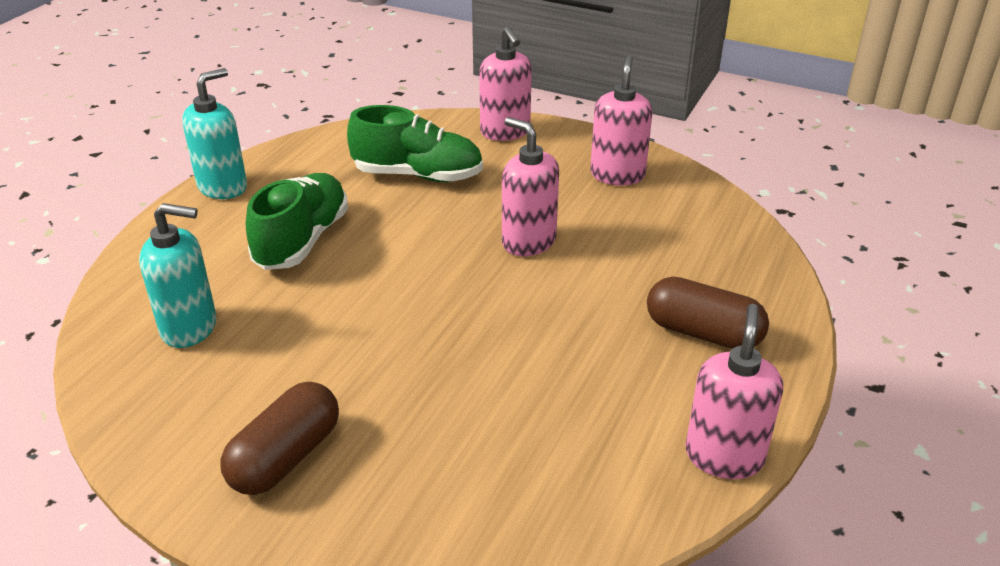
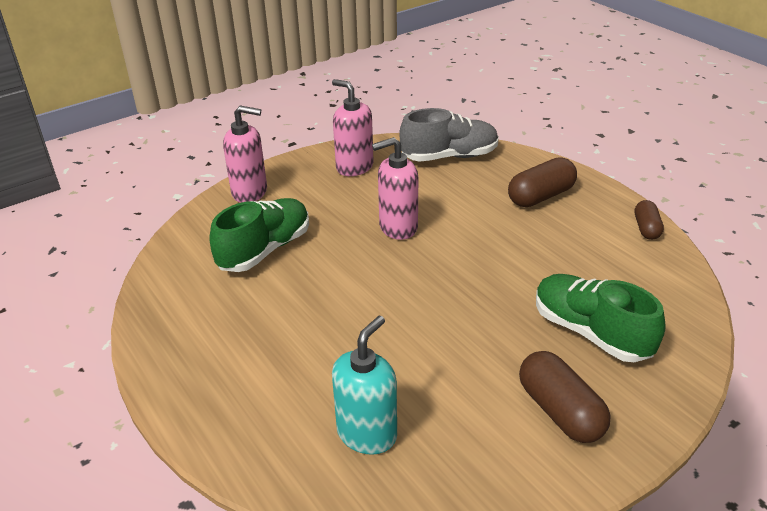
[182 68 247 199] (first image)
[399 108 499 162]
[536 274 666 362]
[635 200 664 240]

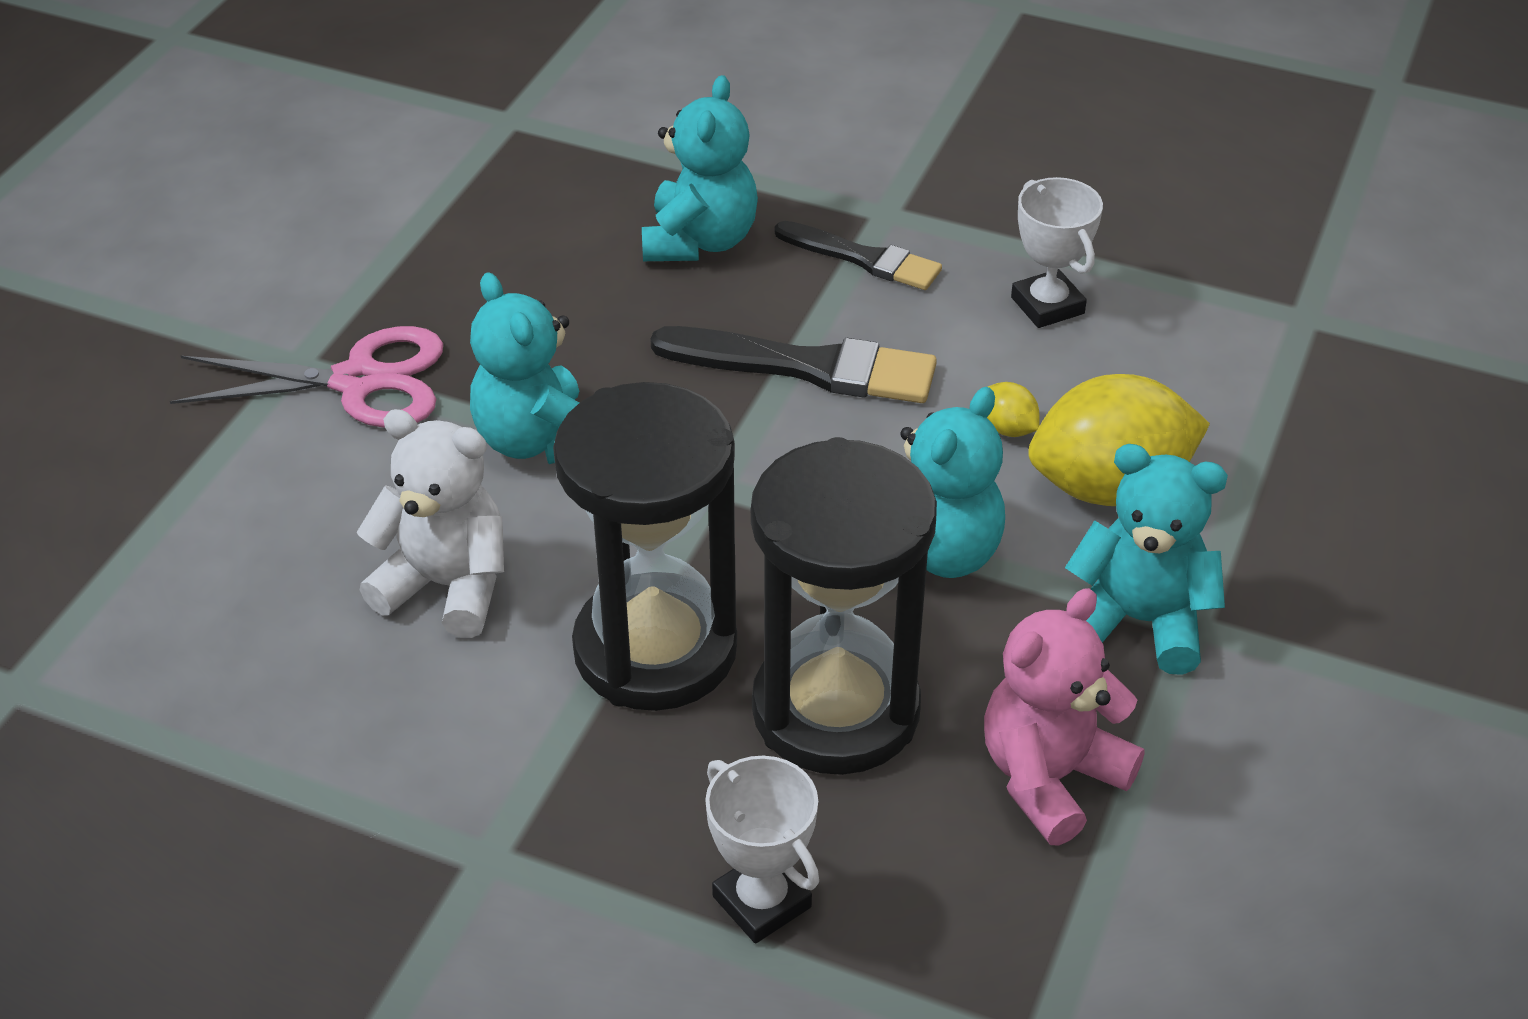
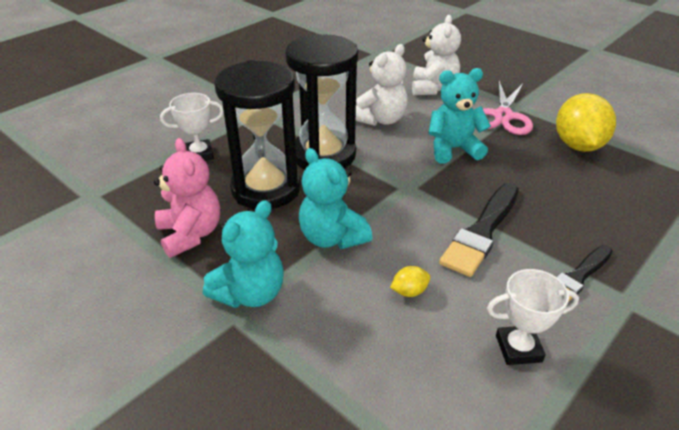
[642 75 758 261] (first image)
[412 15 461 96]
[556 93 616 152]

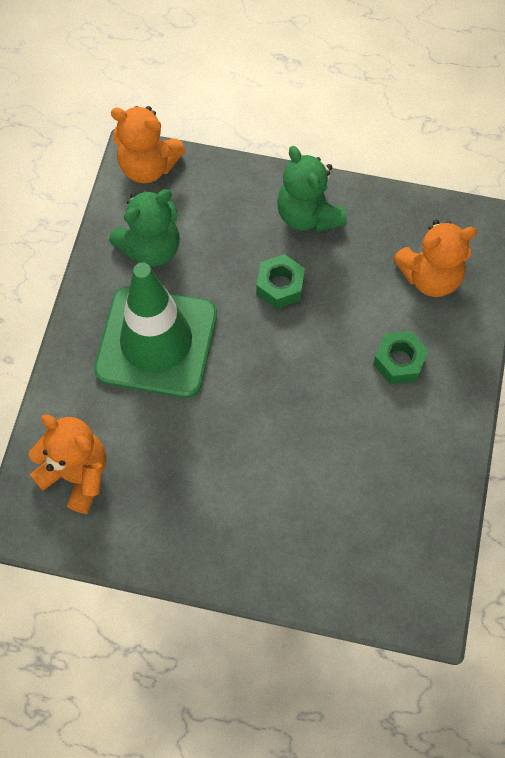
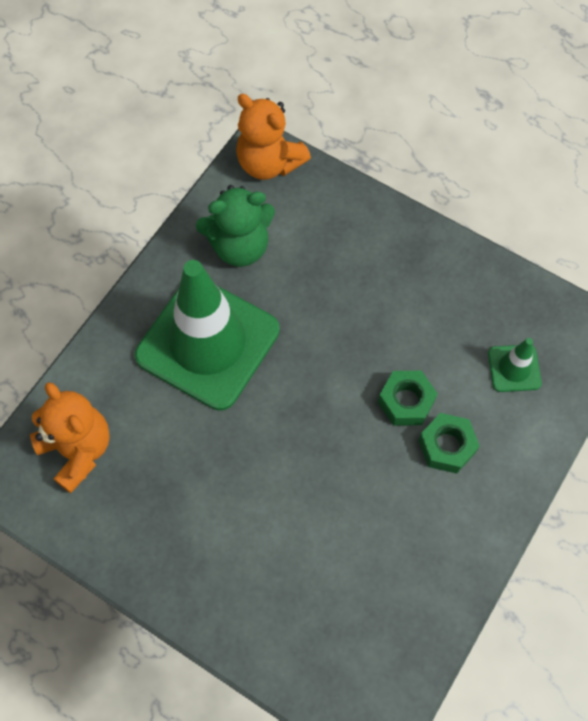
[277 146 347 232] (first image)
[378 371 438 426]
[488 338 542 392]

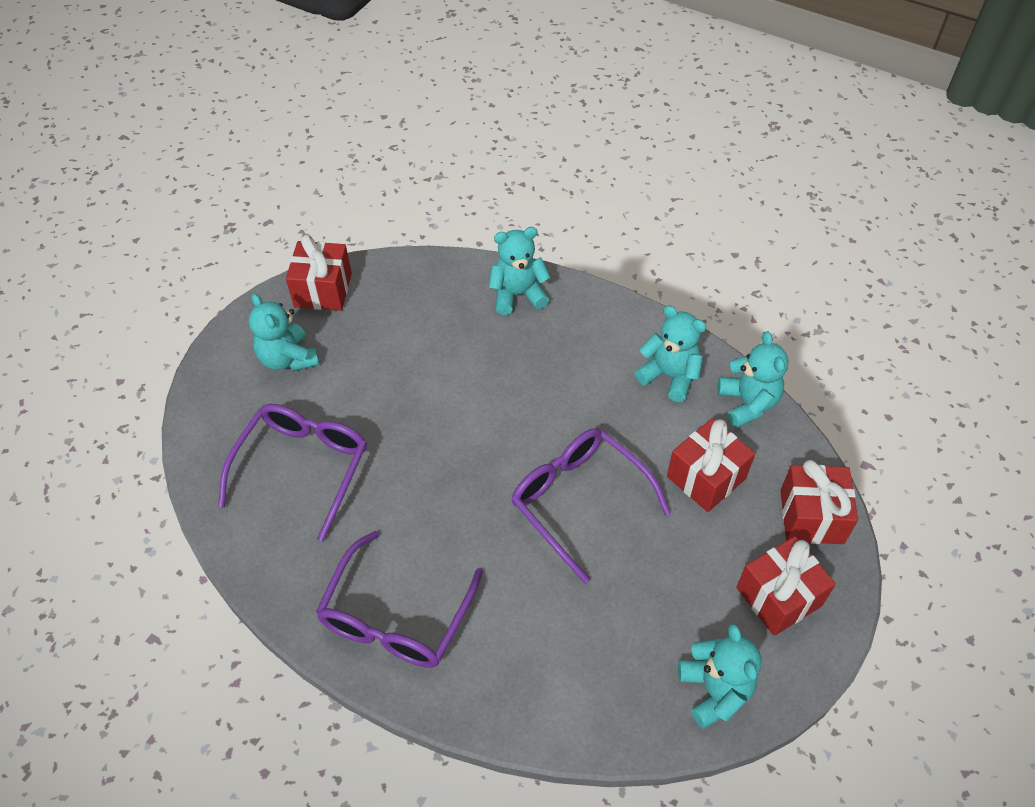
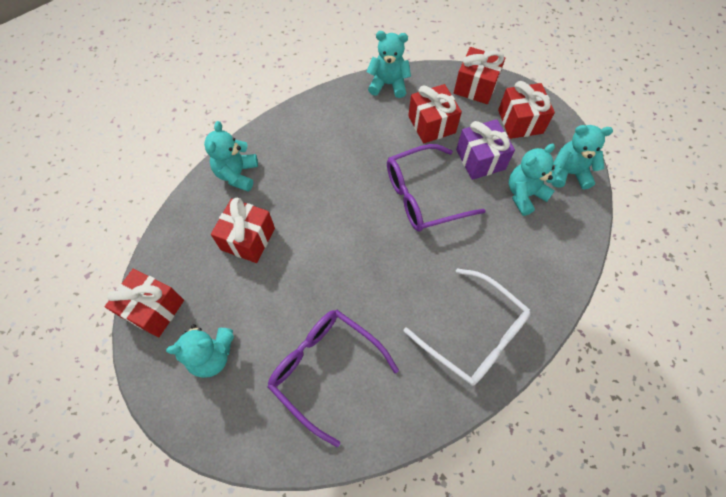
[211 198 275 263]
[456 119 515 180]
[509 144 557 216]
[404 268 530 386]

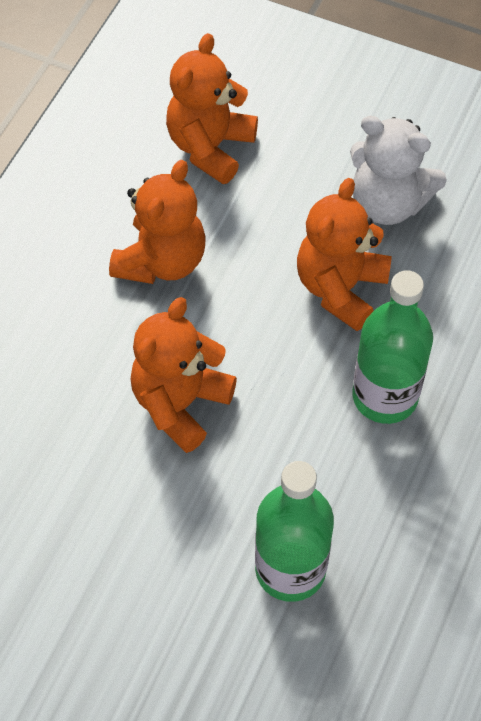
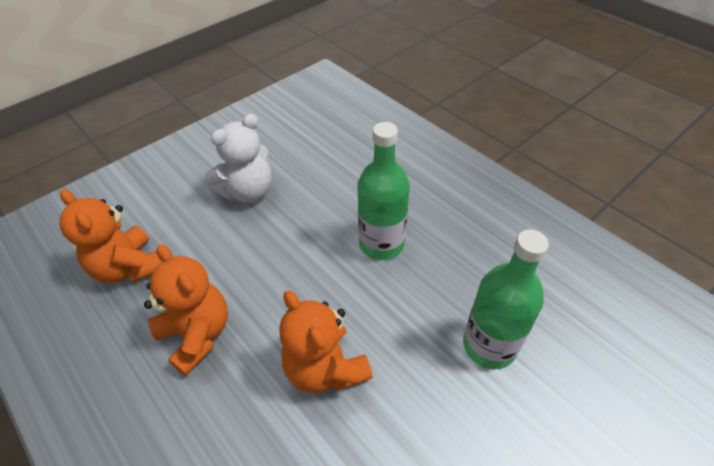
[297 178 392 331] (first image)

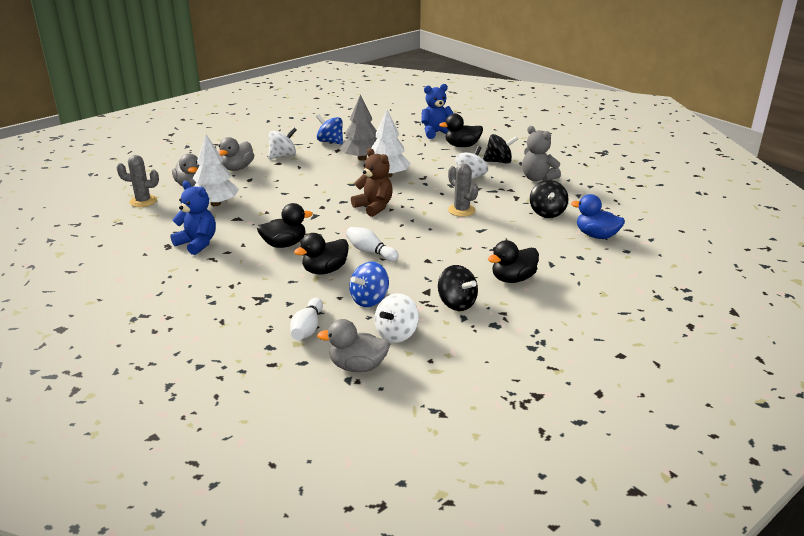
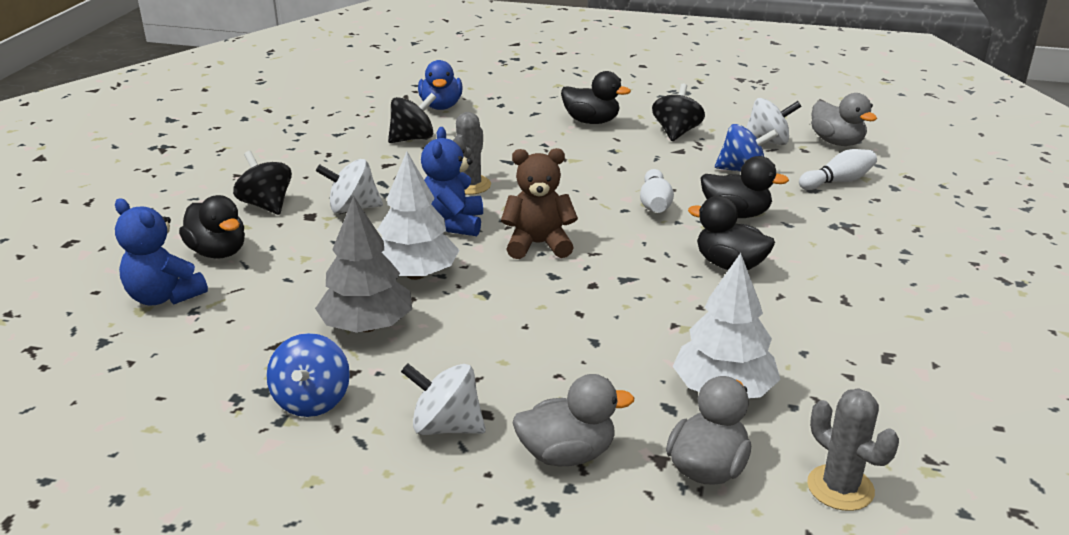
[522 126 561 181] (first image)
[421 127 483 236]
[501 148 578 259]

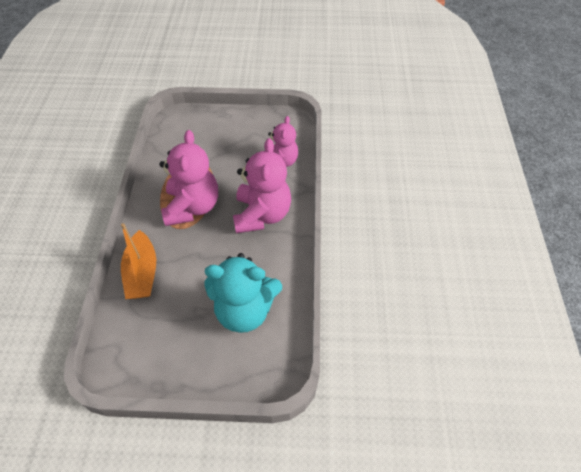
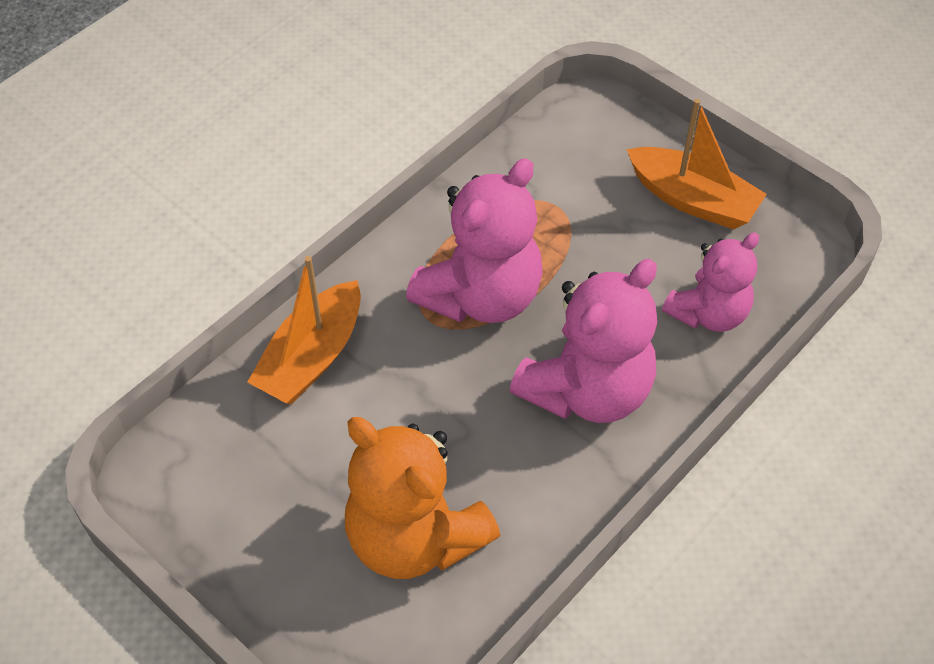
[627 99 767 229]
[345 417 500 579]

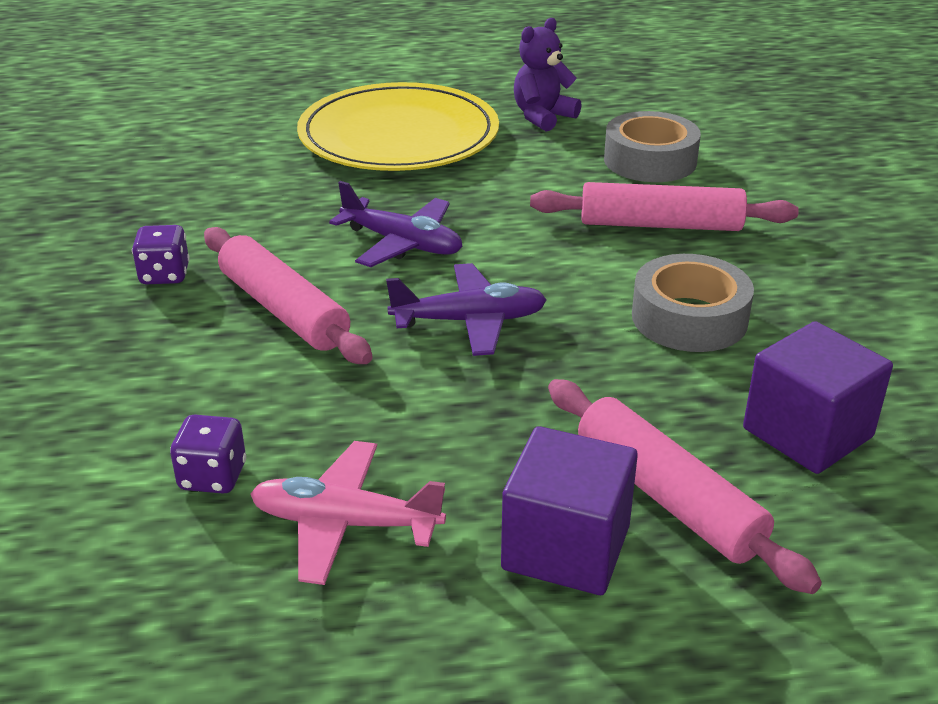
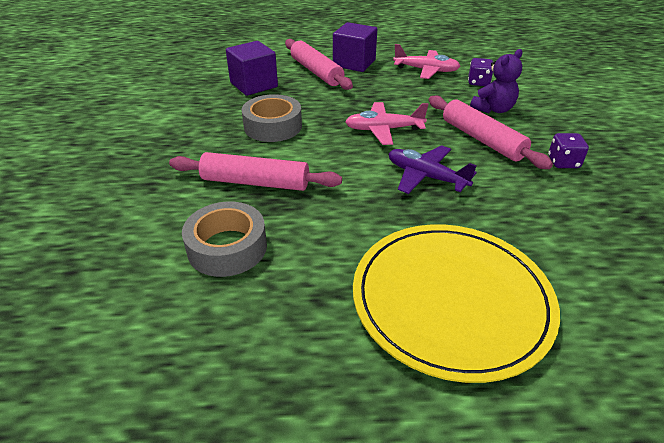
[470 49 523 113]
[345 102 428 145]

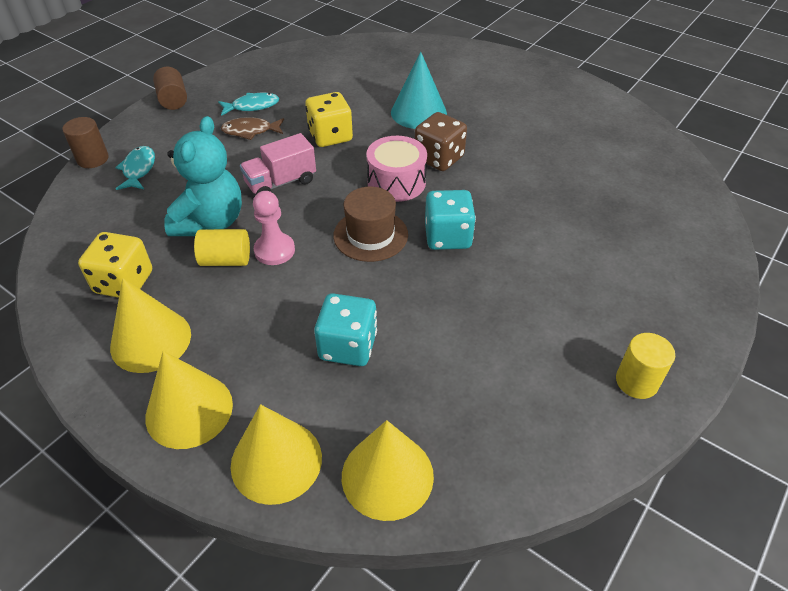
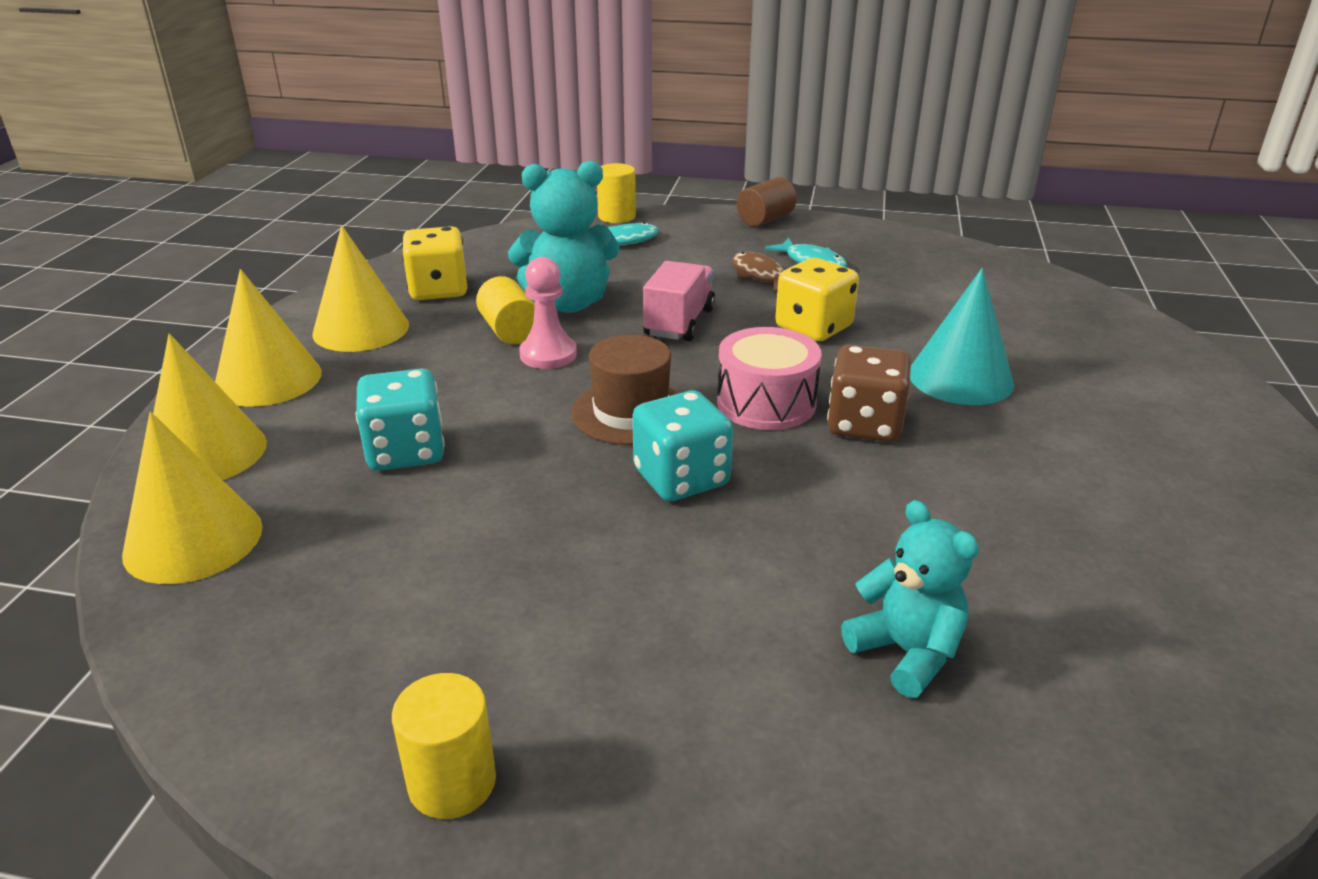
[841 500 979 698]
[597 163 636 223]
[643 261 715 341]

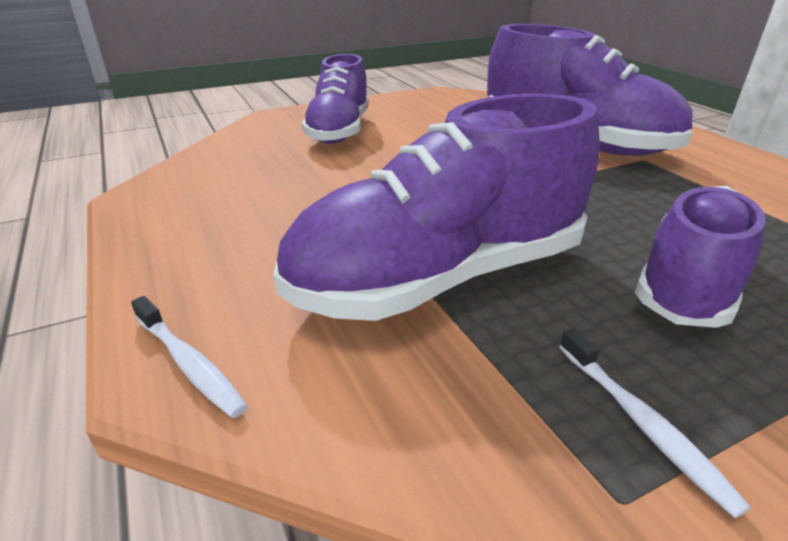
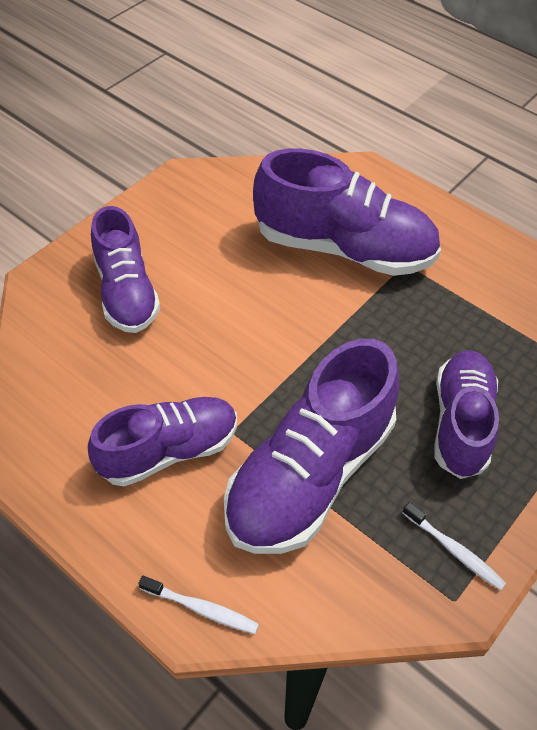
[88 397 237 486]

